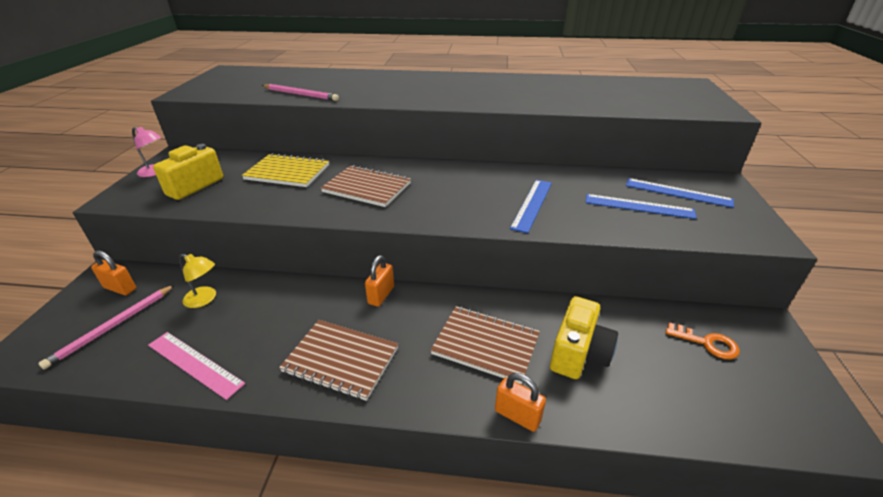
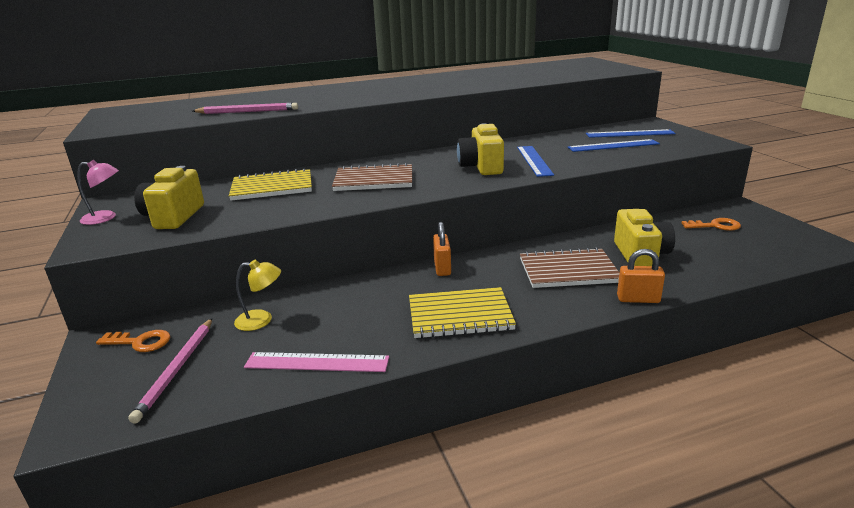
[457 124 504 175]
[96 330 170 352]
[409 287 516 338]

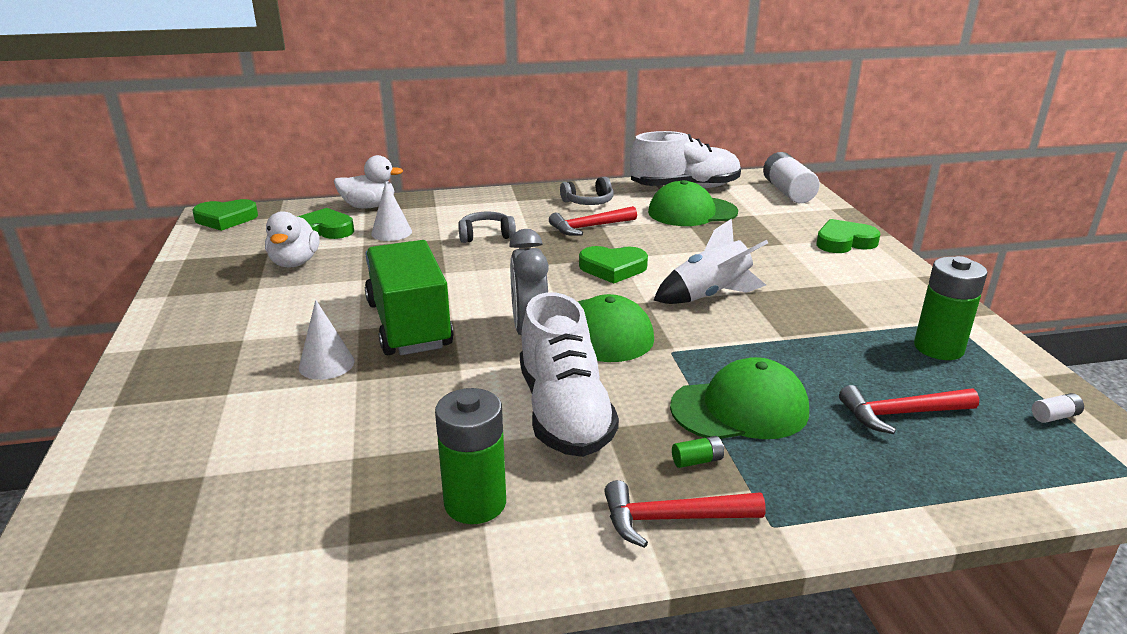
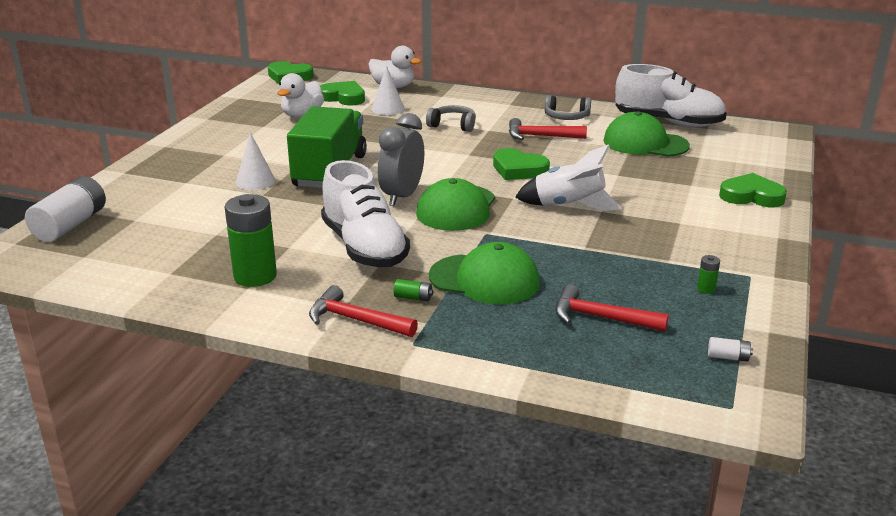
[25 176 106 242]
[321 160 410 267]
[697 255 720 294]

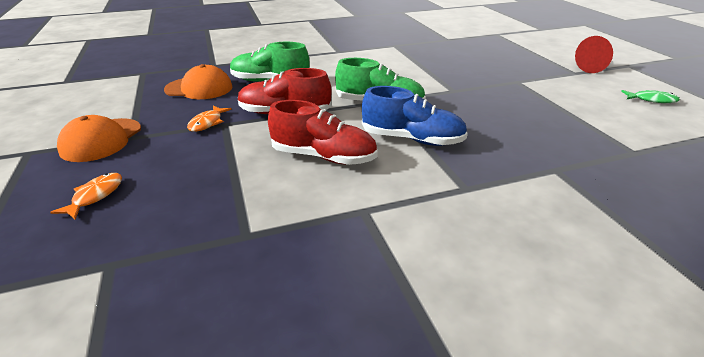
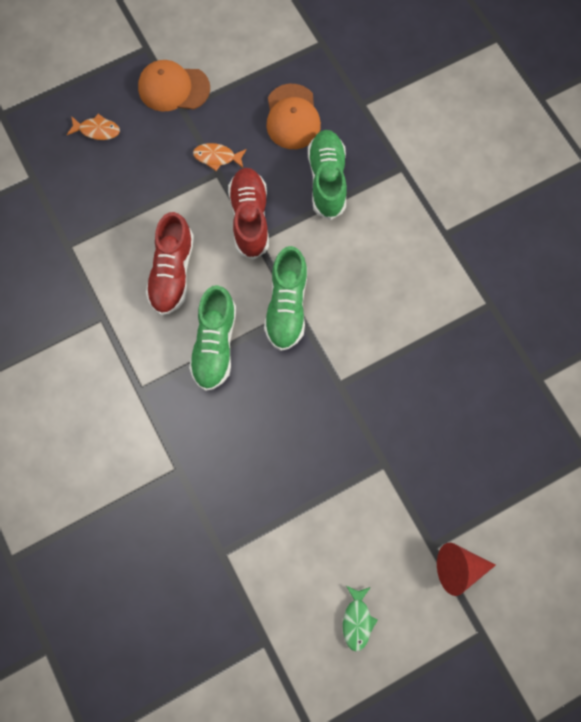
[189 285 236 391]

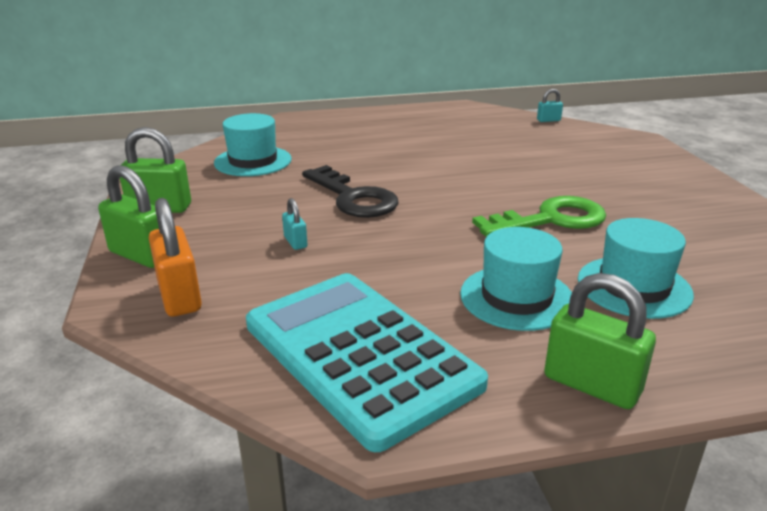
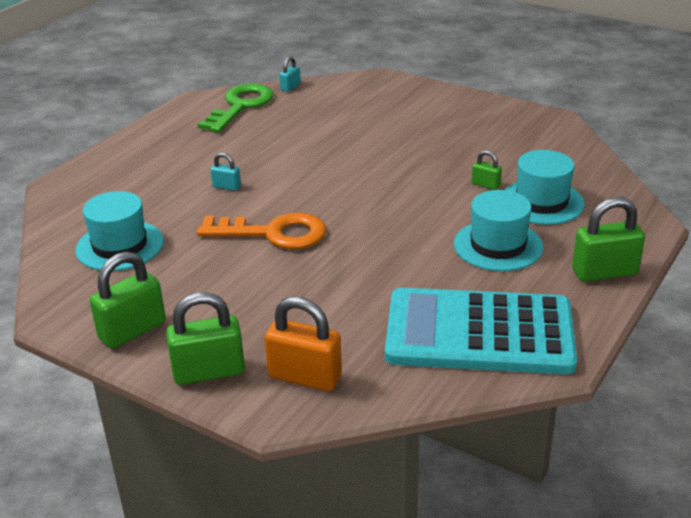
[472 150 502 190]
[210 153 241 191]
[198 83 273 133]
[197 213 326 249]

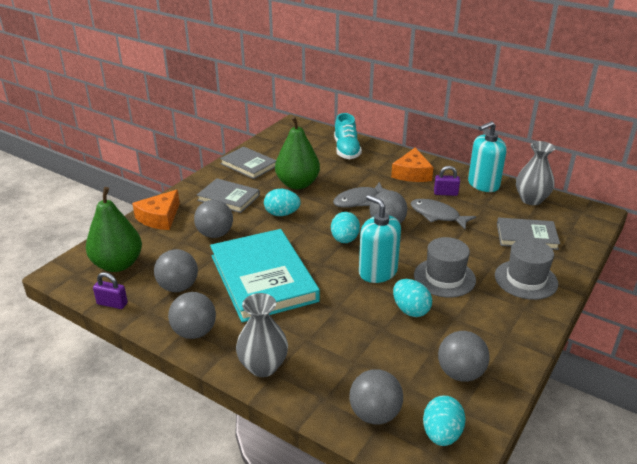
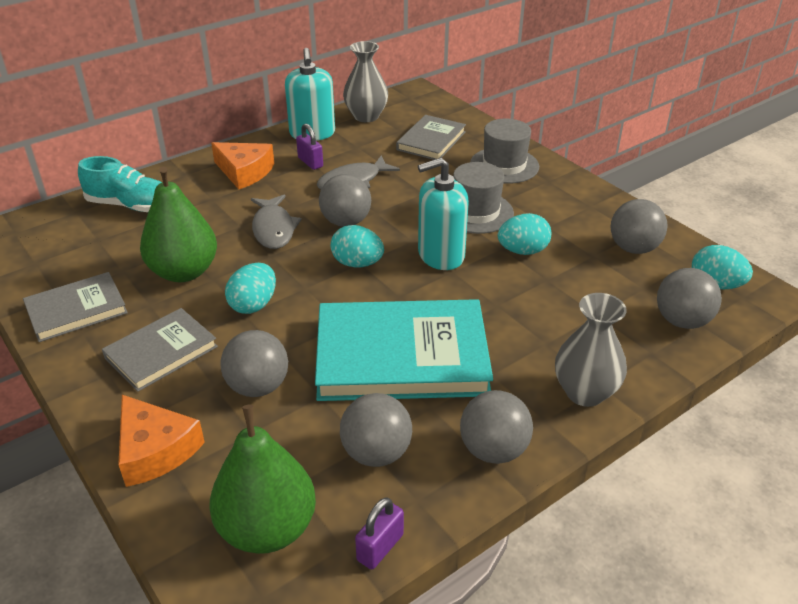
[296 124 323 170]

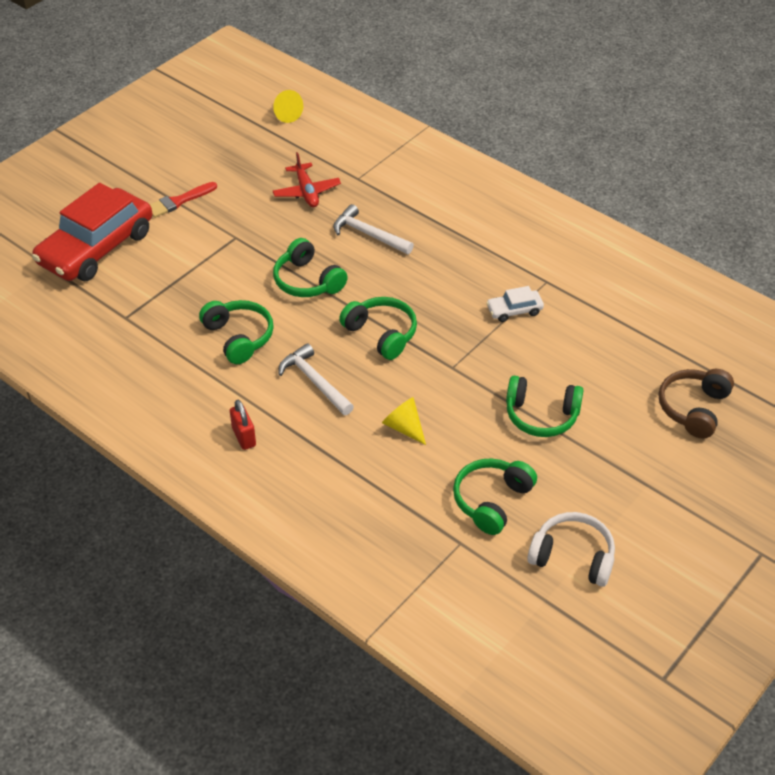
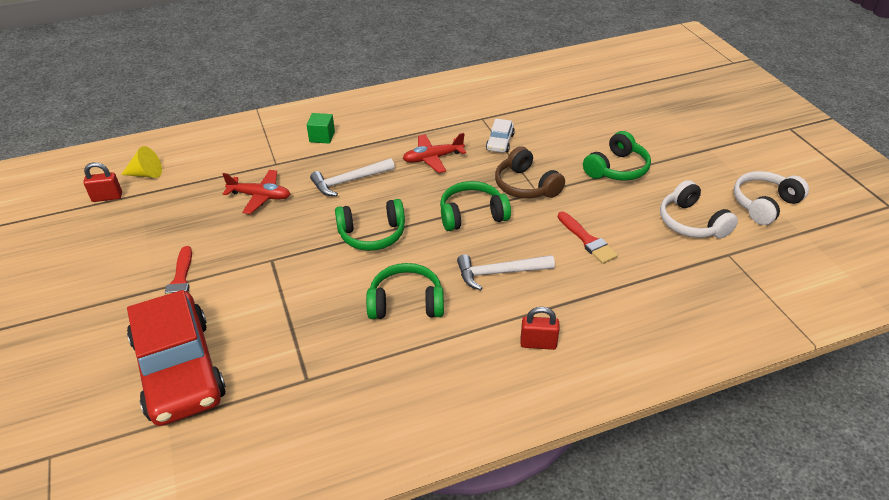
[83 162 122 202]
[307 113 335 144]
[403 133 466 173]
[495 146 565 198]
[558 212 618 264]
[660 180 738 238]

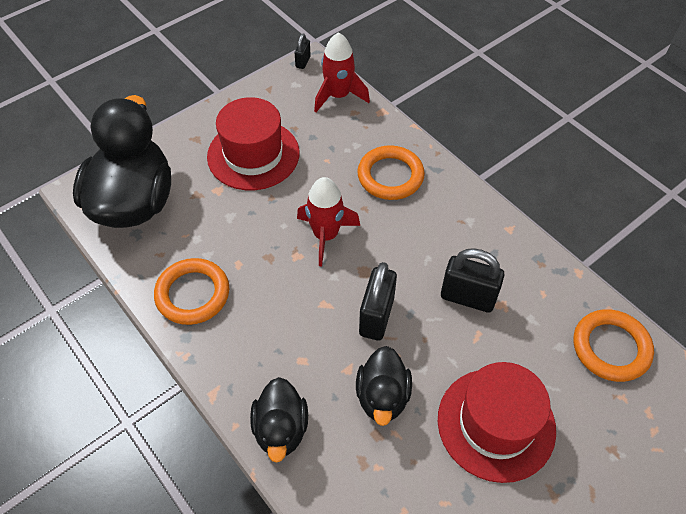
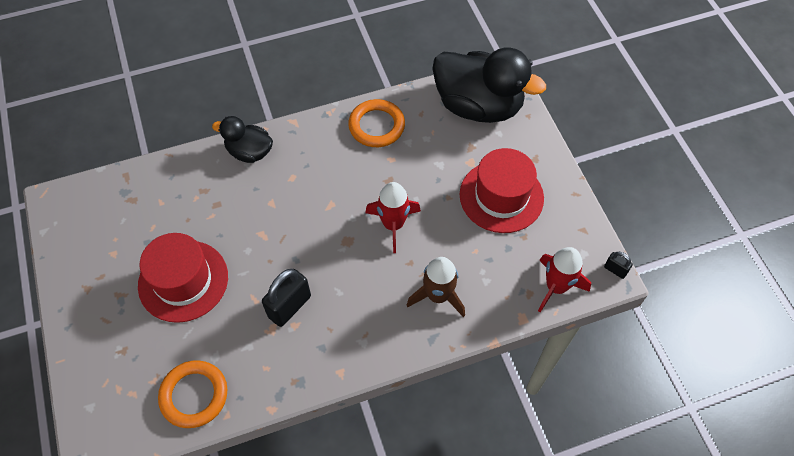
[356 346 412 426] (first image)
[359 262 397 340] (first image)
[407 257 465 317]

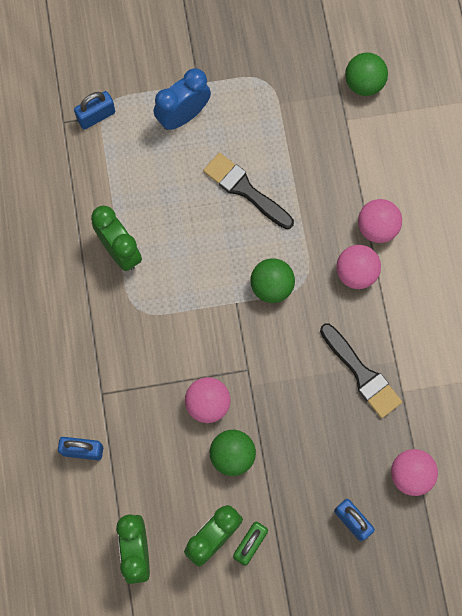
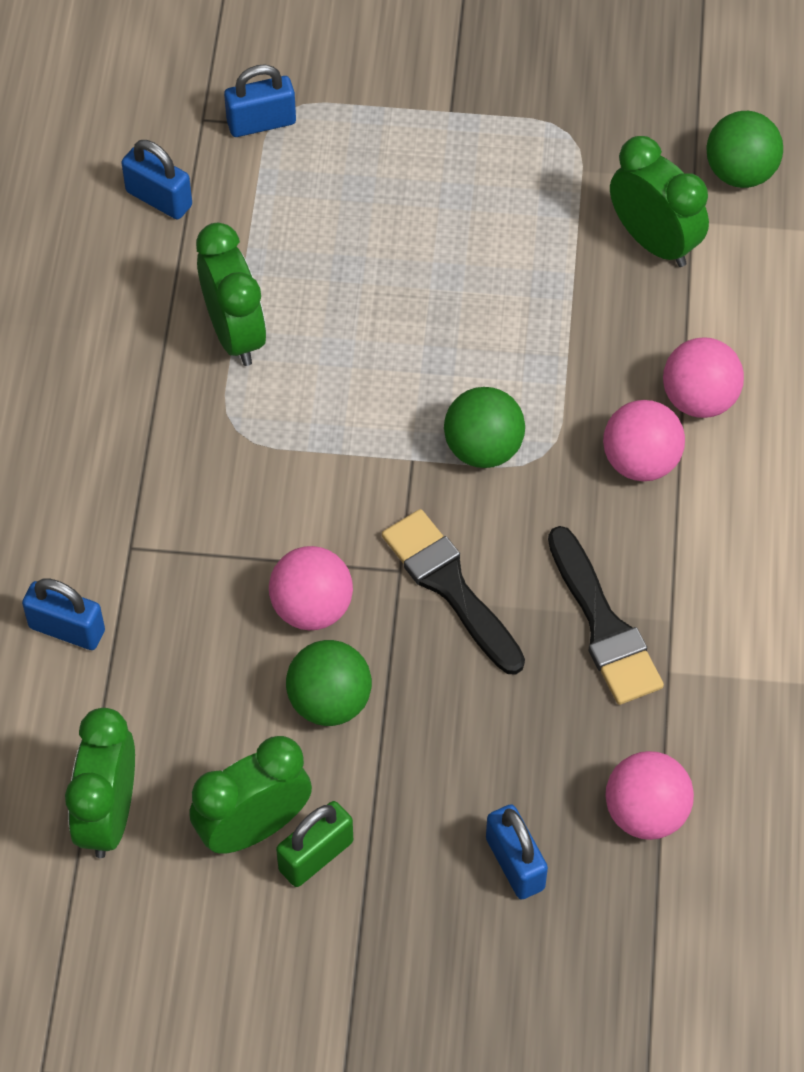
[153 68 211 130] (first image)
[121 140 192 219]
[610 136 709 267]
[382 509 525 675]

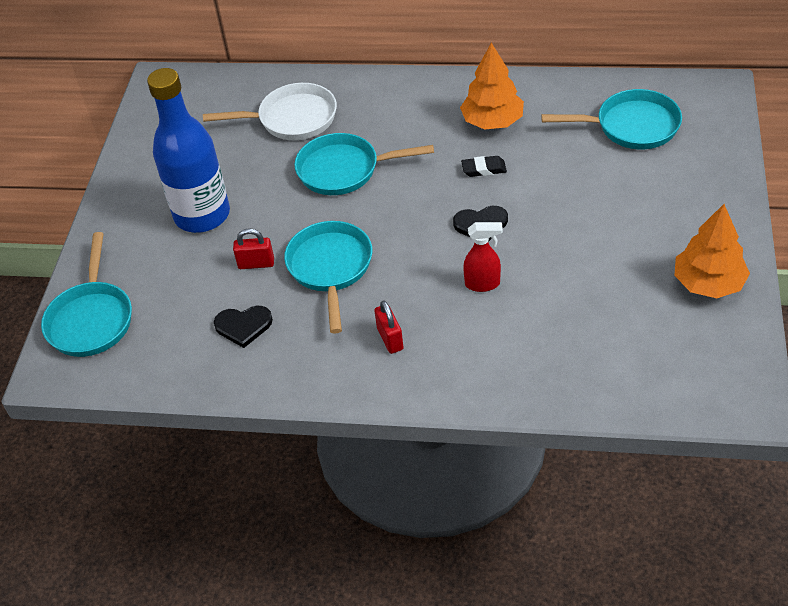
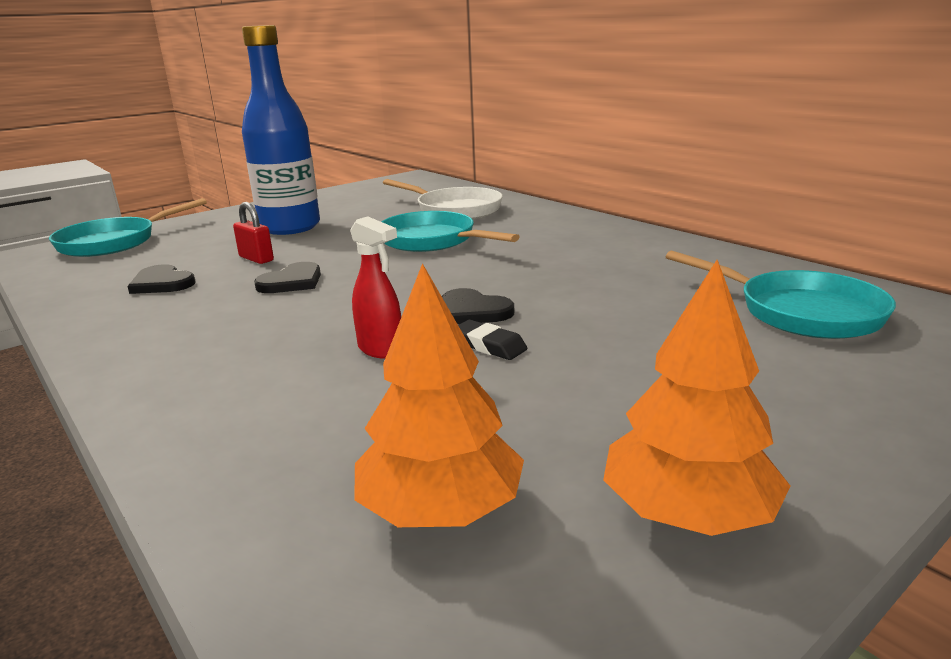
[374 300 404 354] (first image)
[354 263 524 527]
[458 320 527 360]
[254 262 321 293]

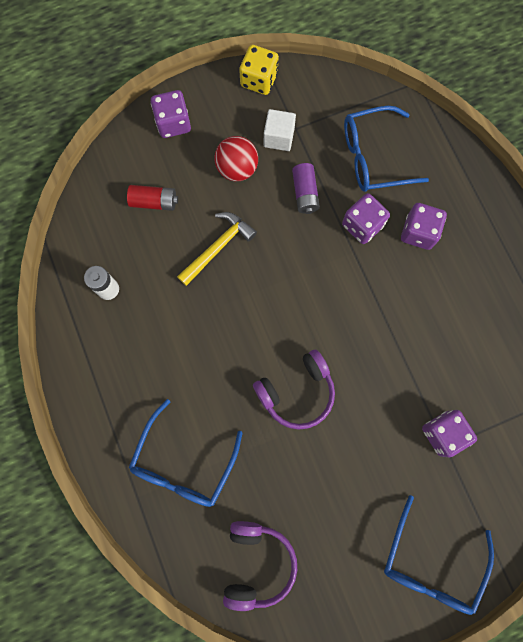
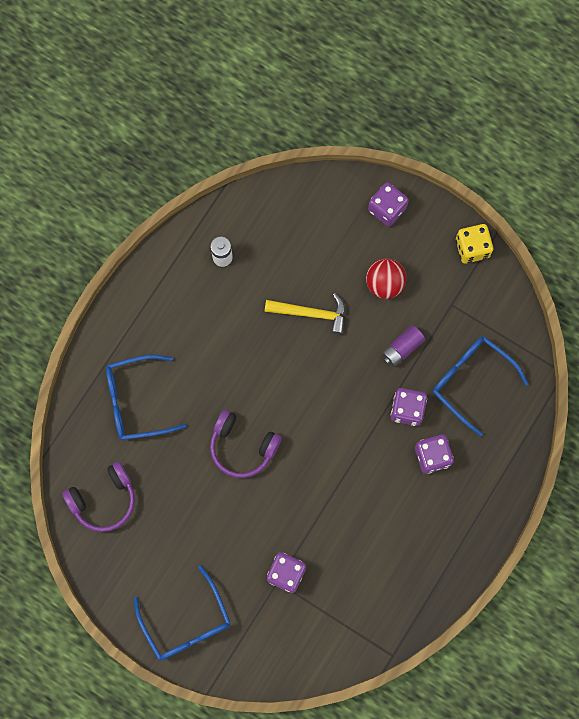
[127 185 178 211] (first image)
[264 109 296 151] (first image)
[133 565 231 661]

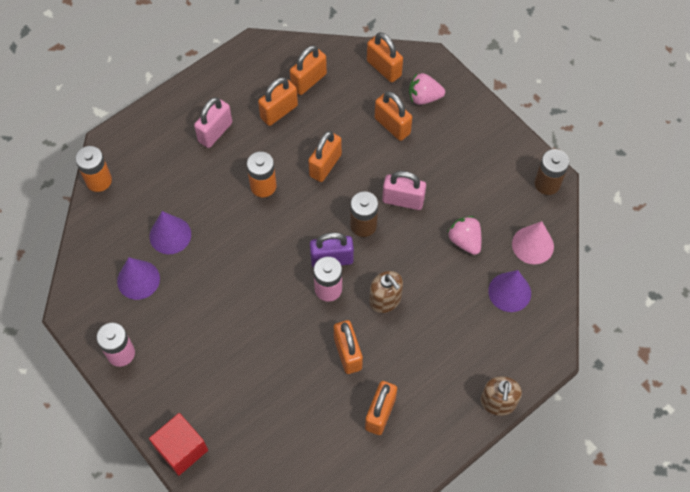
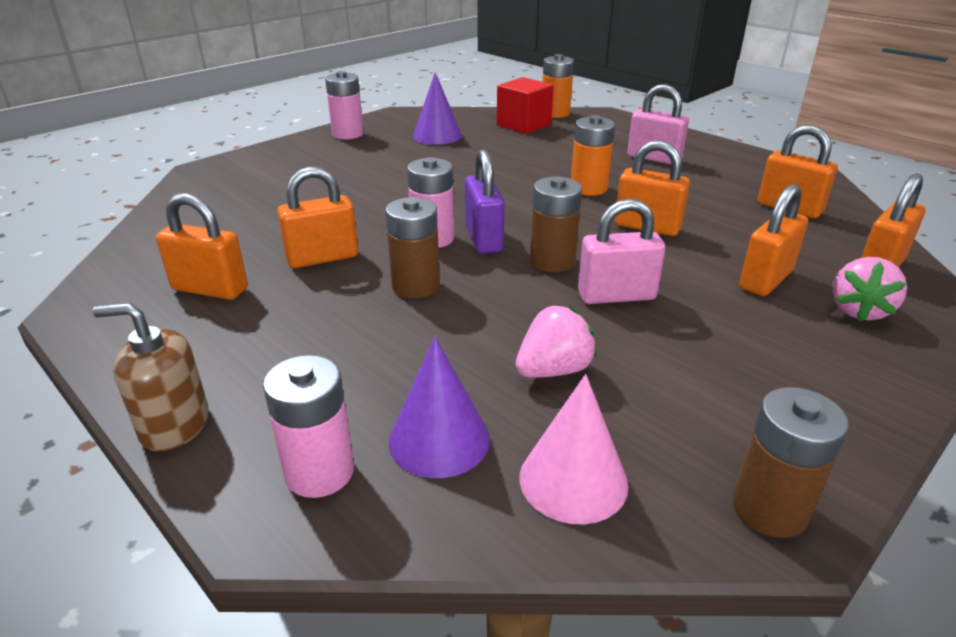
[150 211 191 254] (first image)
[258 77 298 126] (first image)
[263 355 354 498]
[497 77 554 134]
[385 197 440 298]
[578 198 666 304]
[833 257 907 321]

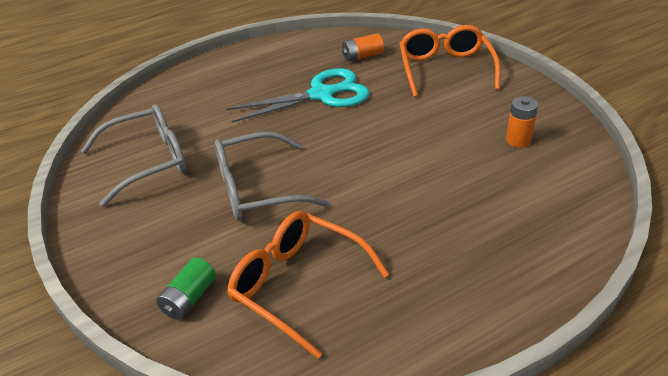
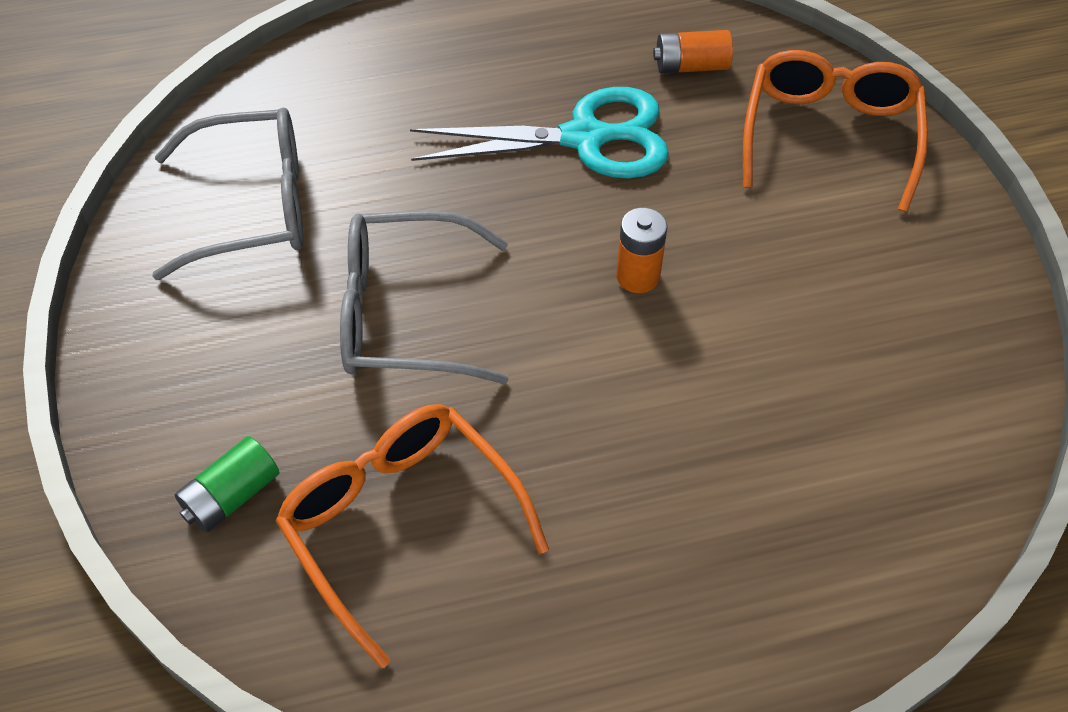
[616 208 667 293]

